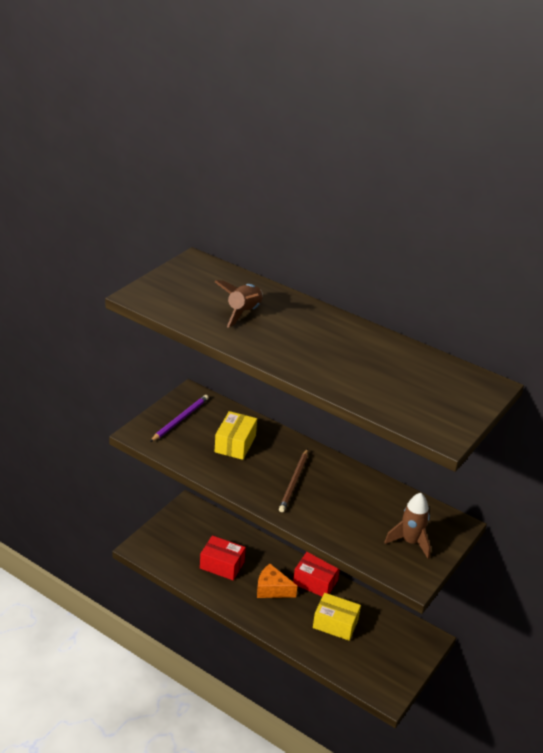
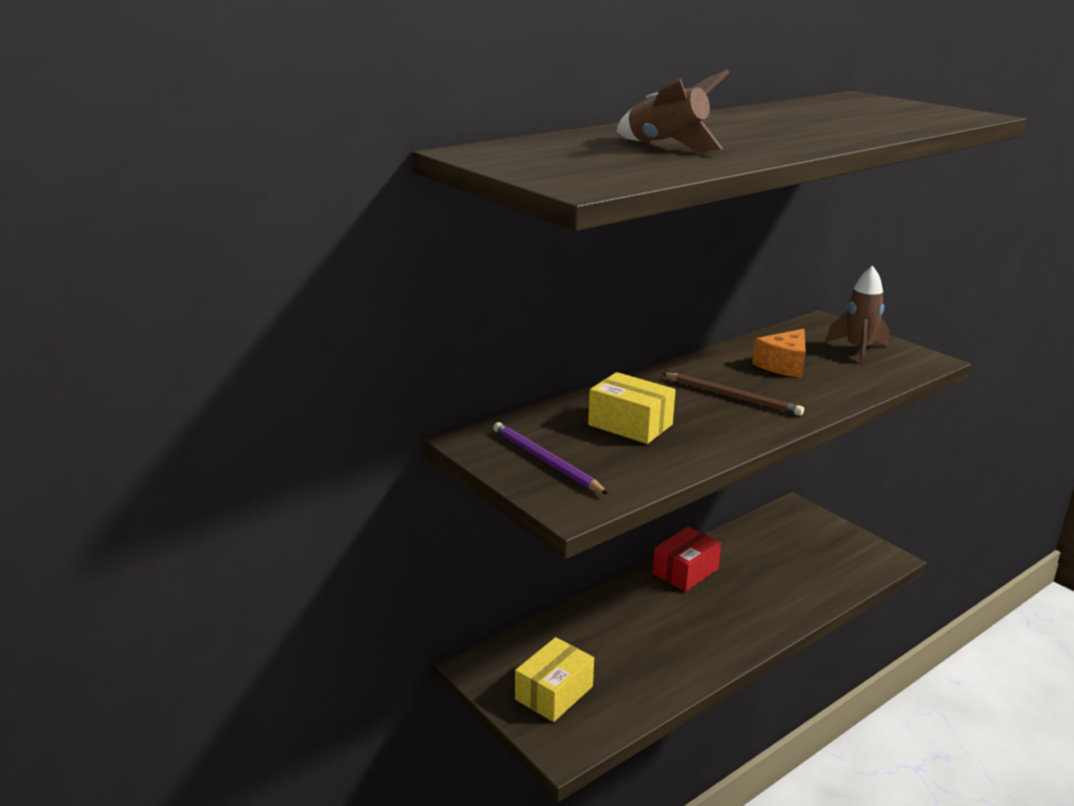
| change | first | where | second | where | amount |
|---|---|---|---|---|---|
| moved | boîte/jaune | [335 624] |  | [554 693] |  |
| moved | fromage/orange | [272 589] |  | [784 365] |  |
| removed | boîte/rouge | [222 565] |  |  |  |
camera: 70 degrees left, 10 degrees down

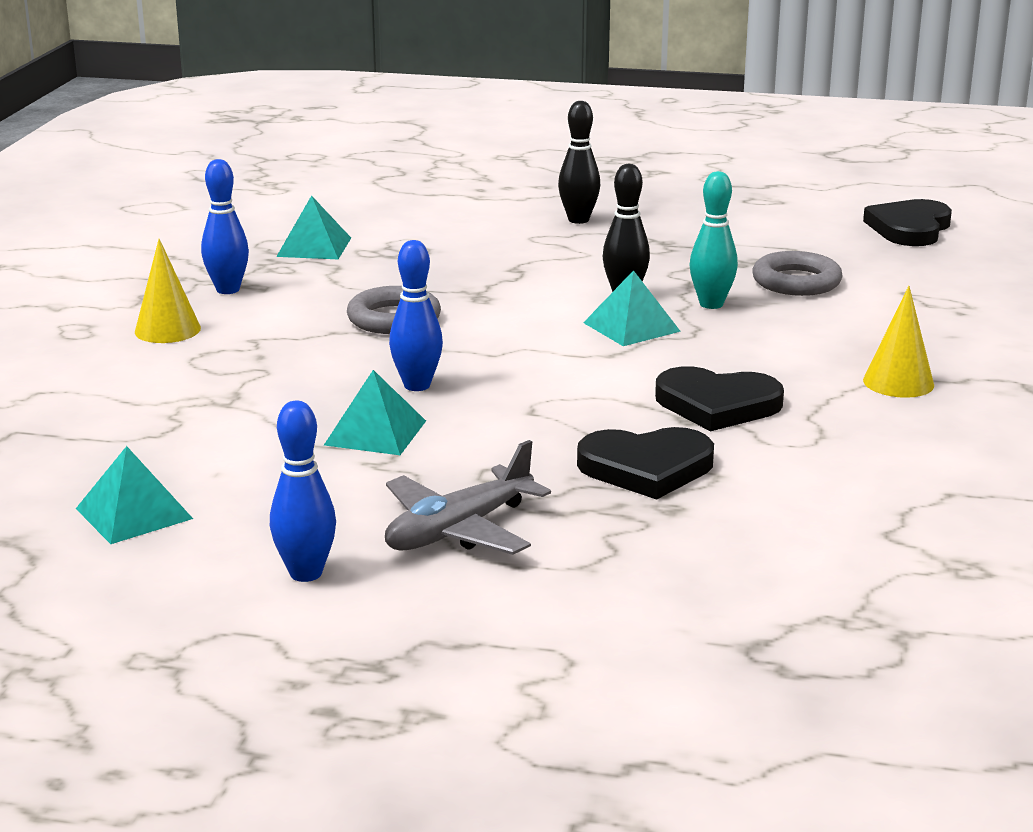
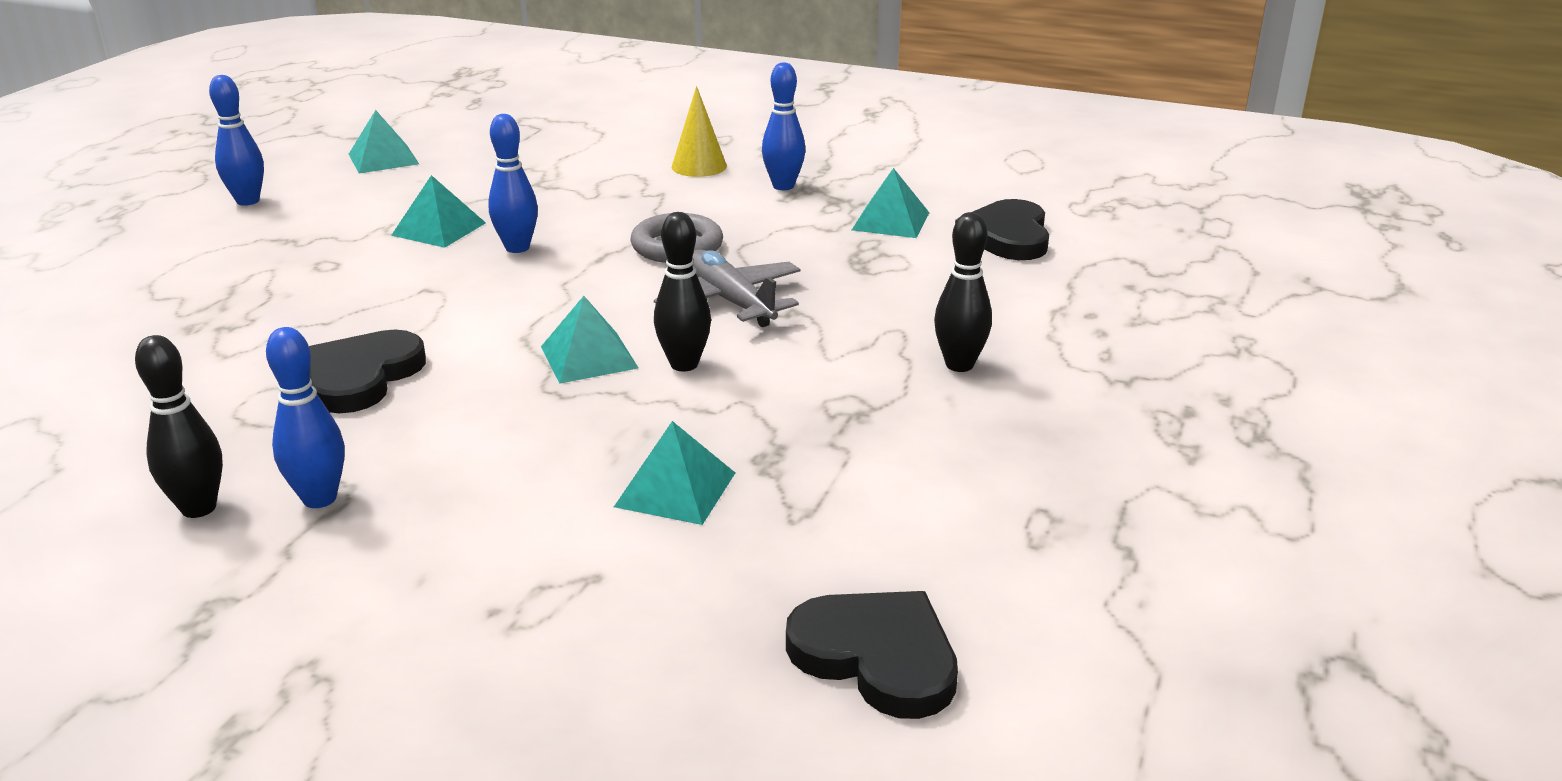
| change | first | where | second | where | amount |
|---|---|---|---|---|---|
| added |  |  | quille/noir | [199 508] |  |
| replaced | cône/jaune | [898 382] | quille/bleu | [320 498] |  |
| replaced | anneau/gris | [796 282] | pyramide/turquoise | [675 489] |  |
| moved | avion/gris | [459 530] |  | [730 301] |  |
| moved | cœur/noir | [646 468] |  | [1007 236] |  |
| removed | quille/turquoise | [711 304] |  |  |  |
camera: 100 degrees right, 5 degrees up

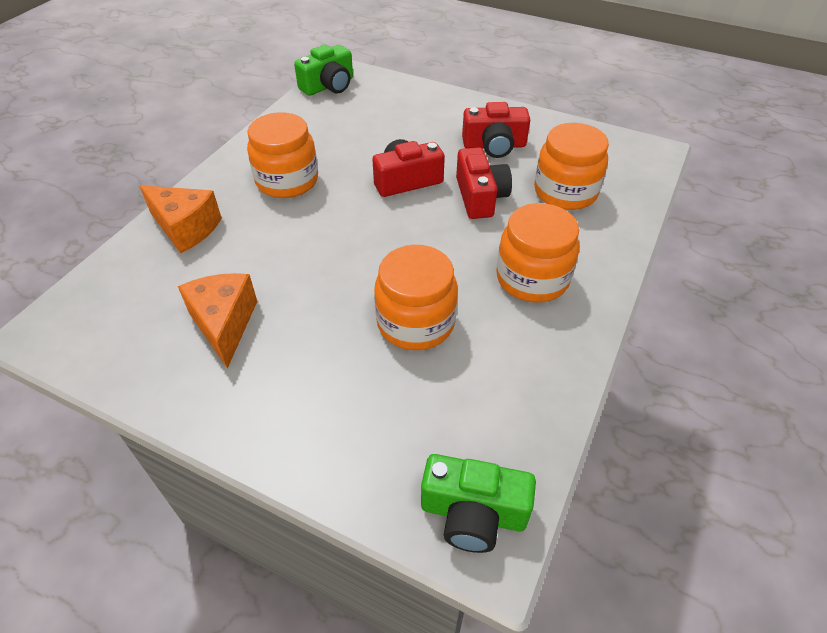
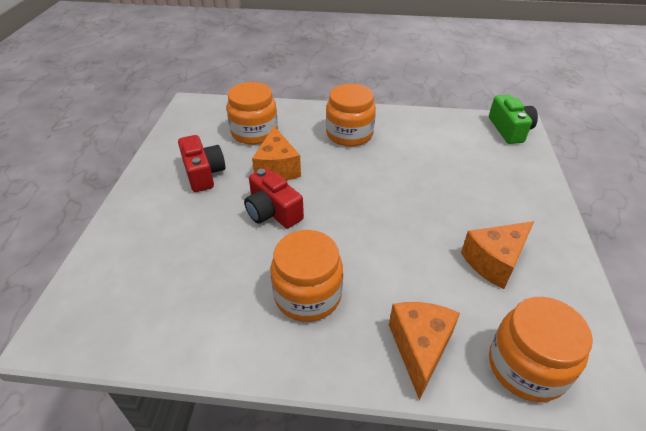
| change | first | where | second | where | amount |
|---|---|---|---|---|---|
| replaced | appareil photo/rouge | [480 197] | fromage/orange | [277 168] |  |
| moved | bocal/orange | [415 322] |  | [526 367] |  |
| removed | appareil photo/vert | [328 86] |  |  |  |
camera: 110 degrees left, 5 degrees down

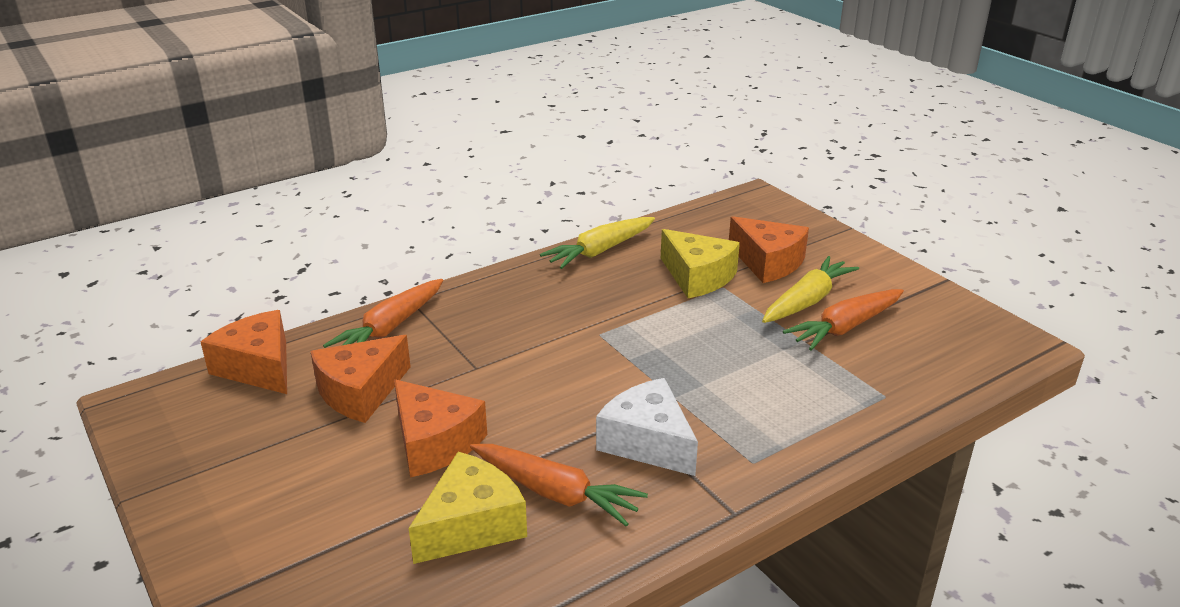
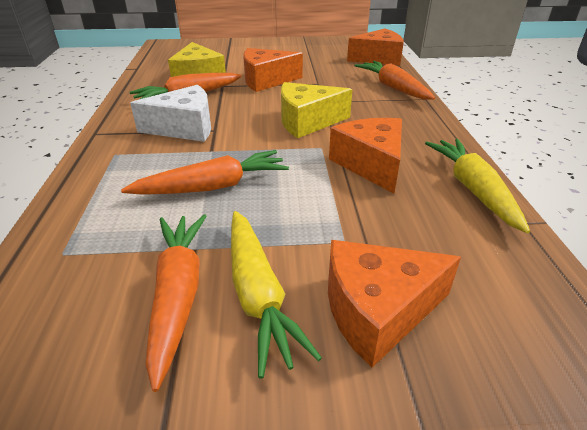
| change | first | where | second | where | amount |
|---|---|---|---|---|---|
| added |  |  | carotte/orange | [213 187] |  |
| moved | fromage/jaune | [697 277] |  | [307 122] |  |
| moved | fromage/orange | [360 392] |  | [371 164] |  |
camera: 120 degrees right, 5 degrees up

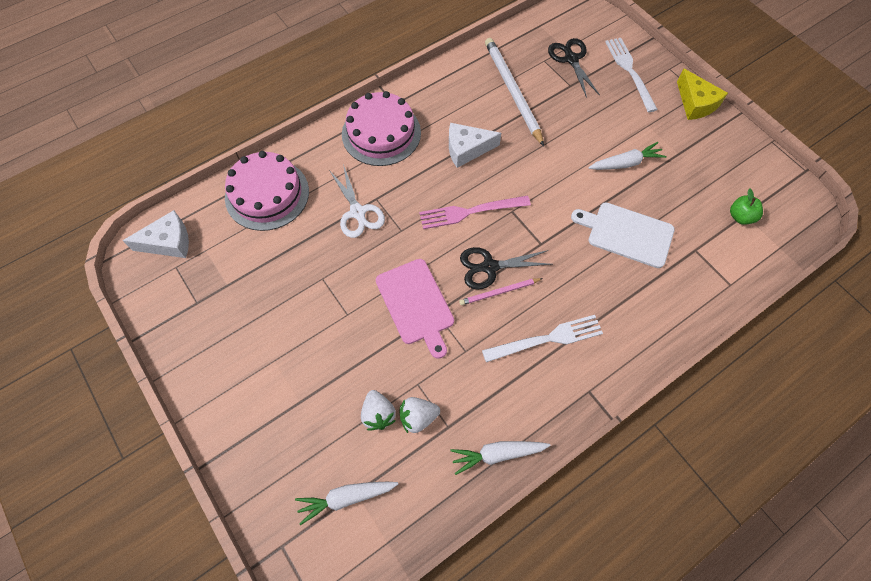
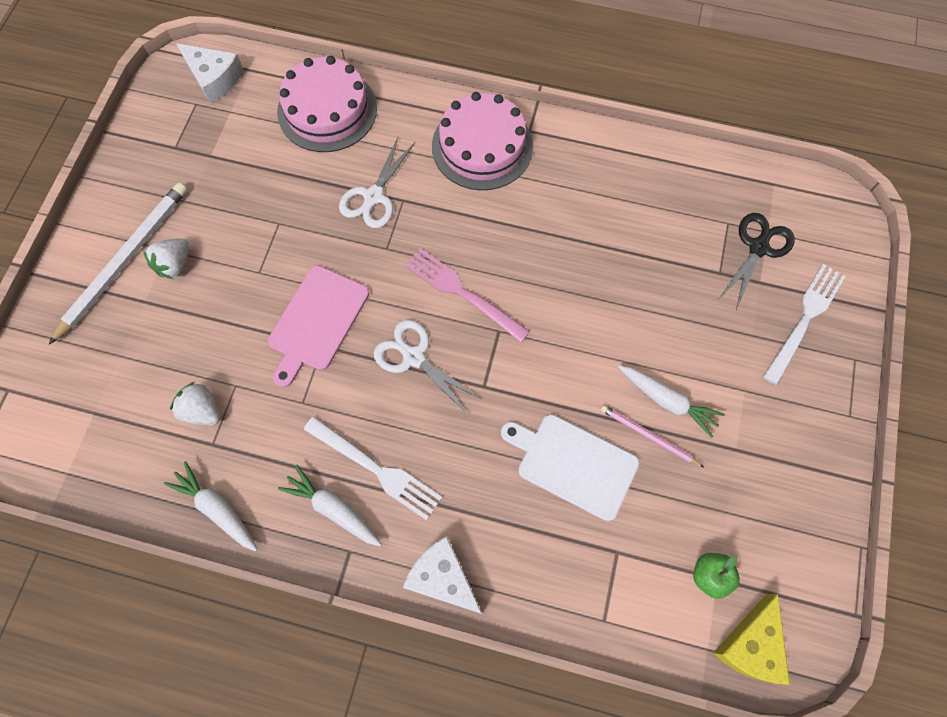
| change | first | where | second | where | amount |
|---|---|---|---|---|---|
| moved | crayon/blanc | [512 91] |  | [125 260] |  |
| moved | fraise/blanc | [378 414] |  | [175 264] |  |
| moved | carotte/blanc | [346 498] |  | [333 509] |  |
| recoloured | ciseaux/noir | [490 267] | ciseaux/blanc | [414 357] |  |
| moved | fromage/blanc | [467 149] |  | [443 578] |  |
| turned | planche à découper/blanc | [627 233] |  | [573 464] | 45 degrees counterclockwise |
| moved | crayon/rose | [499 292] |  | [648 436] |  |
| moved | fromage/jaune | [695 103] |  | [751 645] |  |
camera: 50 degrees right, 5 degrees up

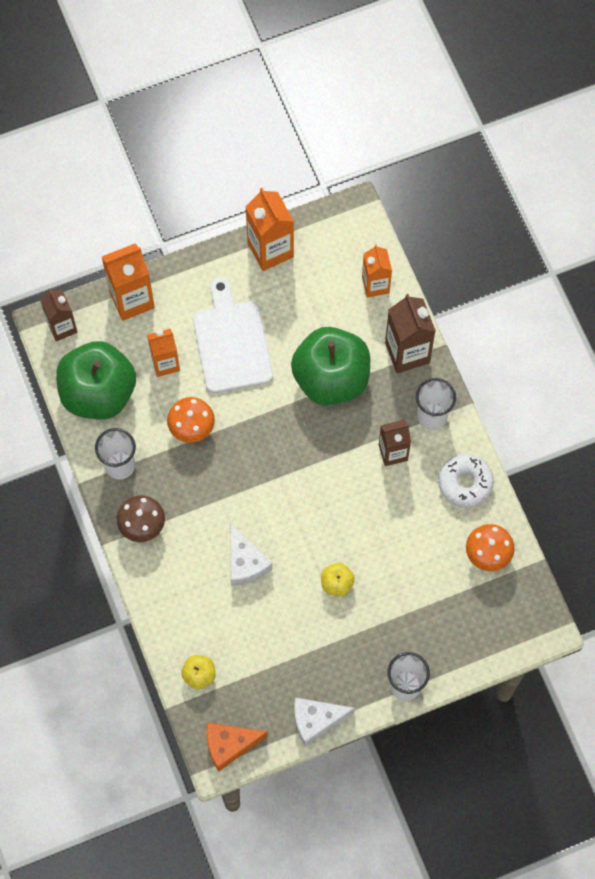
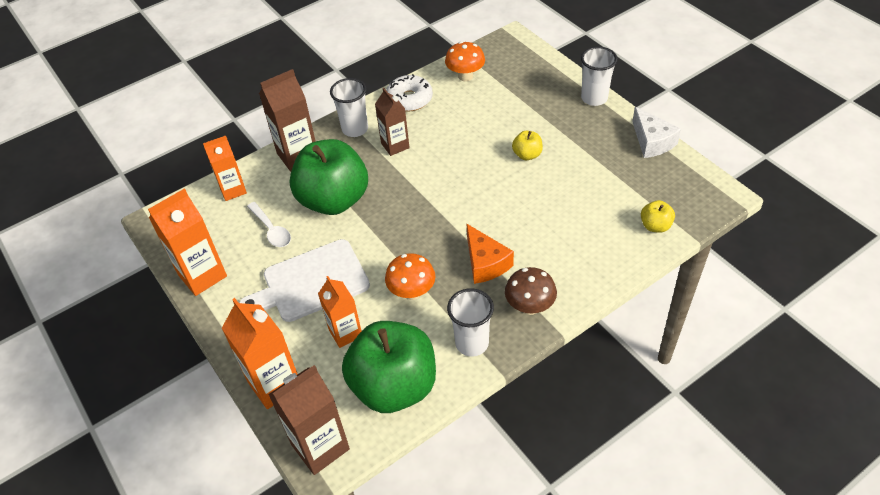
| change | first | where | second | where | amount |
|---|---|---|---|---|---|
| added |  |  | cuillère/blanc | [271 230] |  |
| resized | brique de lait/marron | [62 327] |  | [320 447] | x1.51 |
| moved | fromage/orange | [229 745] |  | [485 263] |  |
| removed | fromage/blanc | [245 563] |  |  |  |
camera: 100 degrees left, 20 degrees down

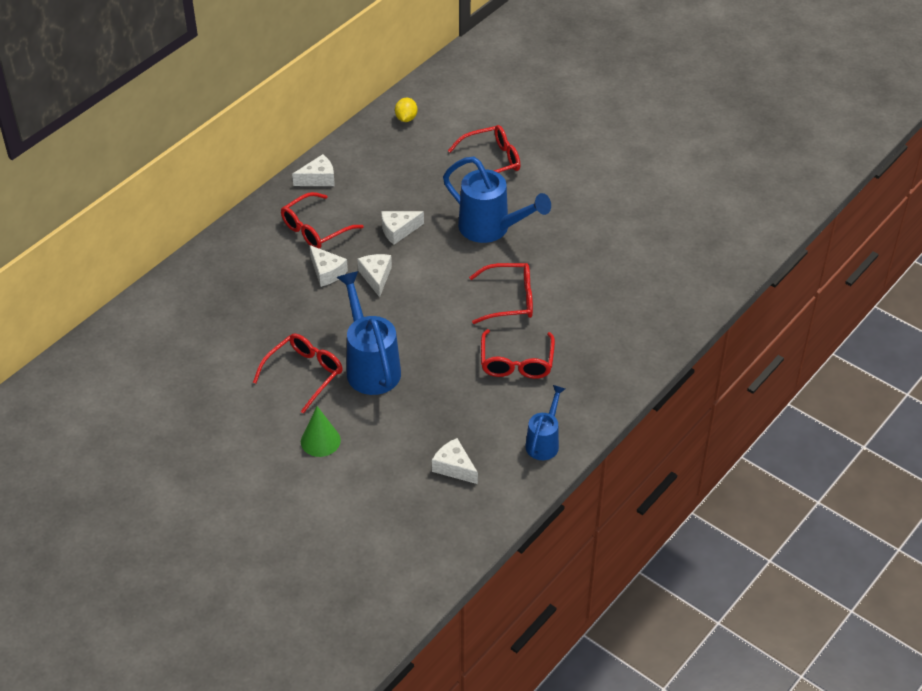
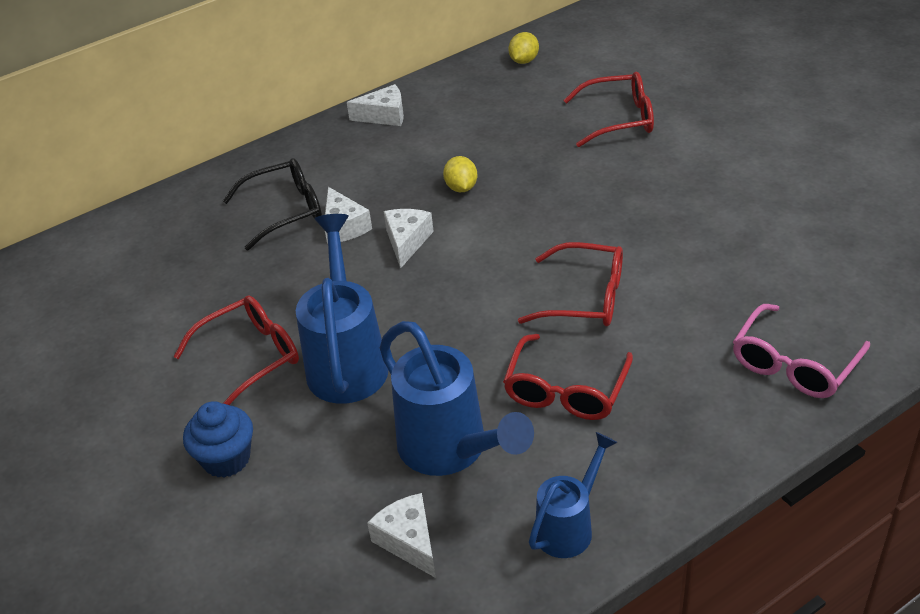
| change | first | where | second | where | amount |
|---|---|---|---|---|---|
| replaced | cône/vert | [320 441] | muffin/bleu | [226 459] |  |
| added |  |  | lunettes/noir | [285 211] |  |
| moved | arrosoir/bleu | [491 229] |  | [451 450] |  |
| replaced | fromage/blanc | [398 231] | citron/jaune | [461 187] |  |
| added |  |  | lunettes/rose | [794 364] |  |
| removed | lunettes/rouge | [315 229] |  |  |  |
camera: 20 degrees right, 5 degrees down

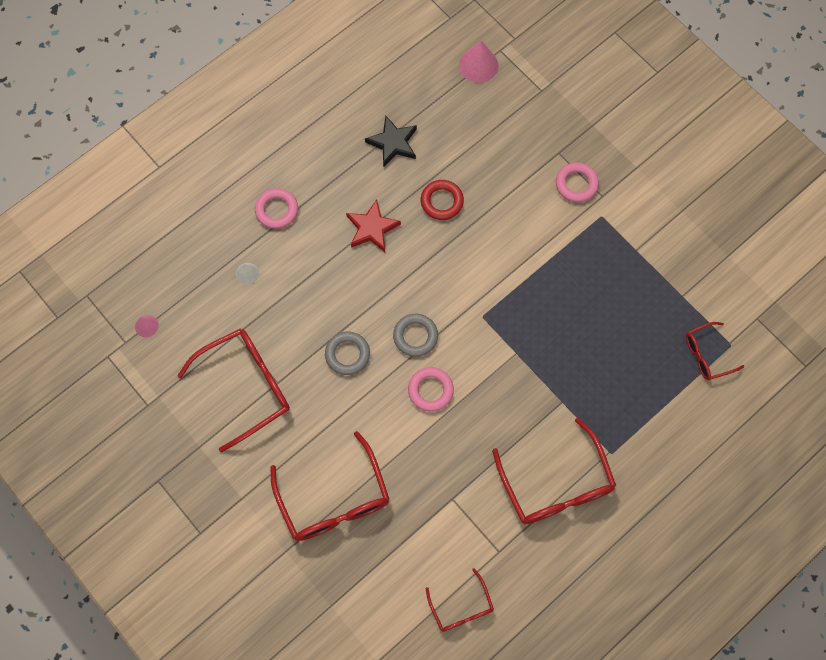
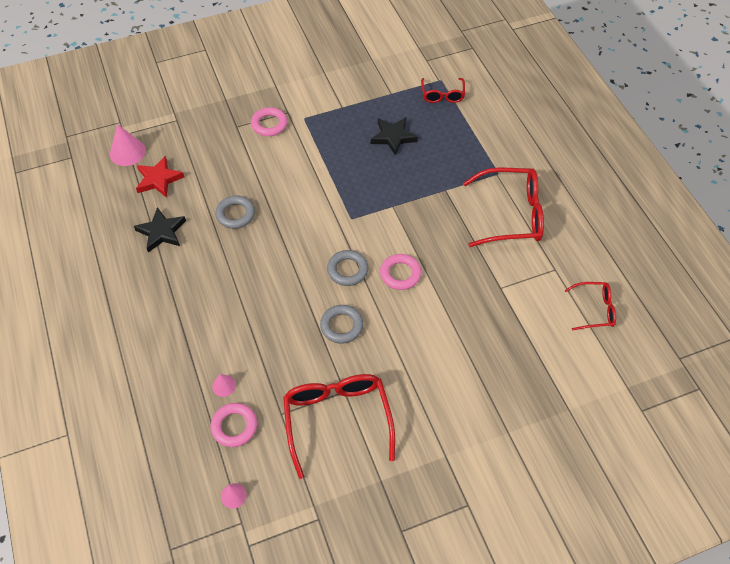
| change | first | where | second | where | amount |
|---|---|---|---|---|---|
| moved | étoile/rouge | [372 228] |  | [158 179] |  |
| moved | anneau/rose | [277 210] |  | [234 426] |  |
| recoloured | cône/blanc | [247 273] | cône/rose | [224 385] |  |
| recoloured | anneau/rouge | [442 201] | anneau/gris | [235 214] |  |
| added |  |  | étoile/noir | [393 137] |  |
| removed | lunettes/rouge | [334 499] |  |  |  |
camera: 70 degrees left, 15 degrees down

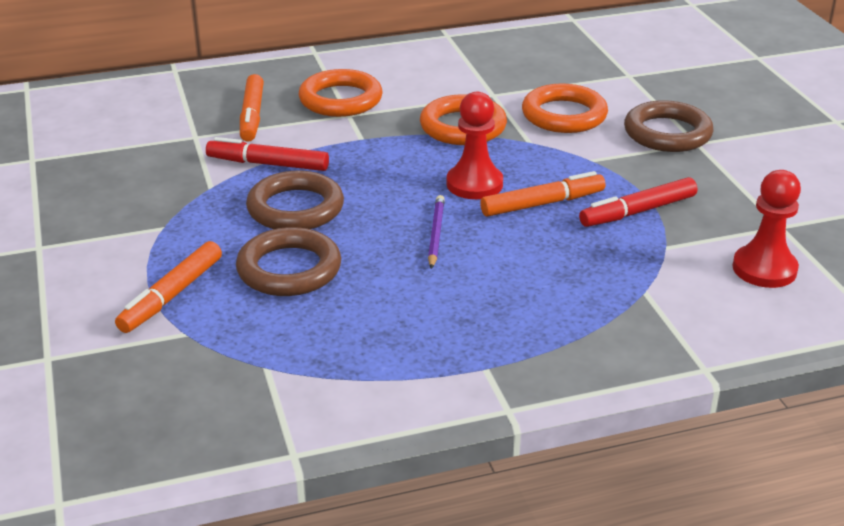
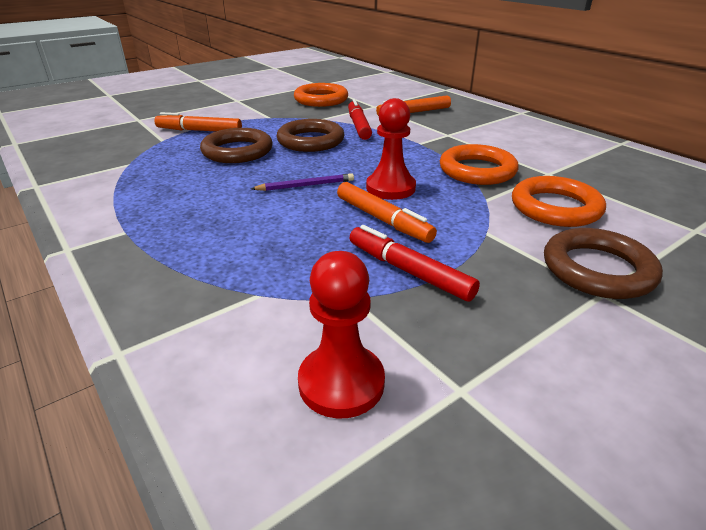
| change | first | where | second | where | amount |
|---|---|---|---|---|---|
| moved | anneau/orange | [340 100] |  | [321 99] |  |
camera: 70 degrees right, 0 degrees up

